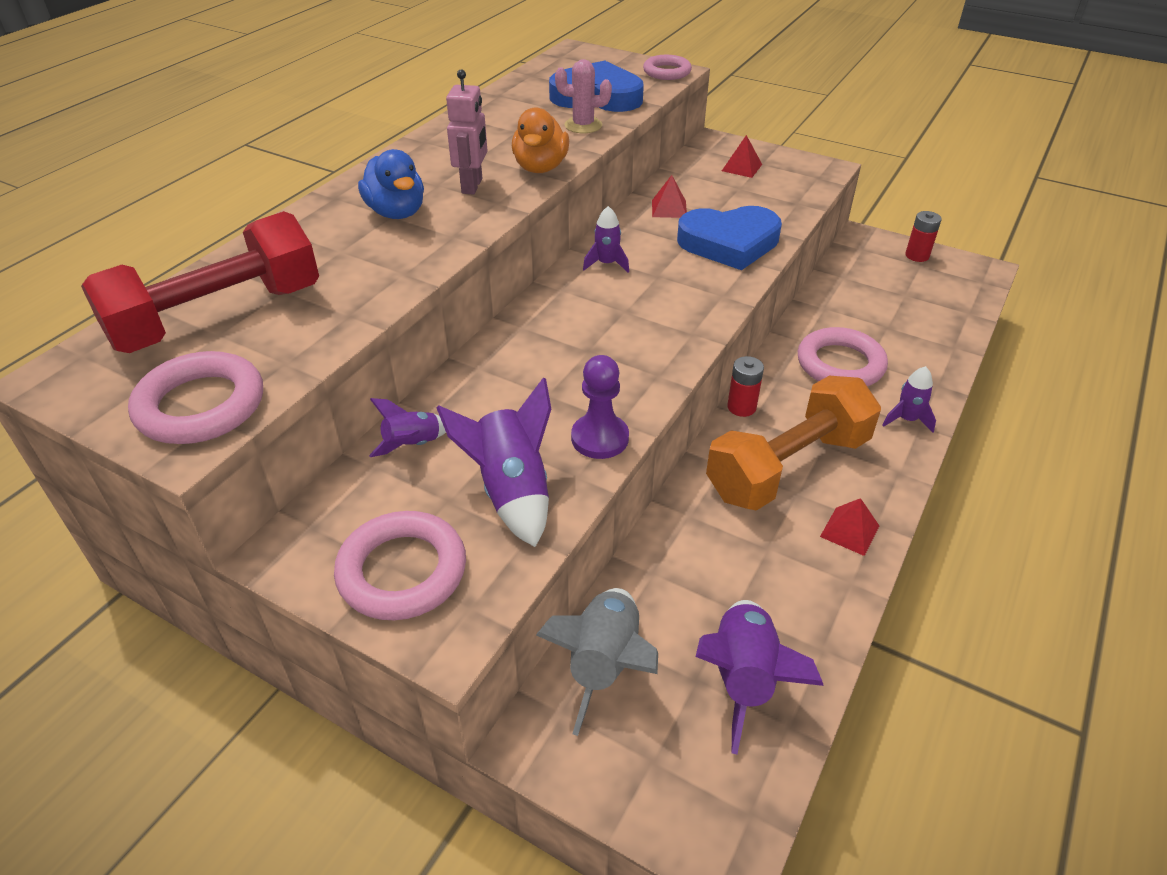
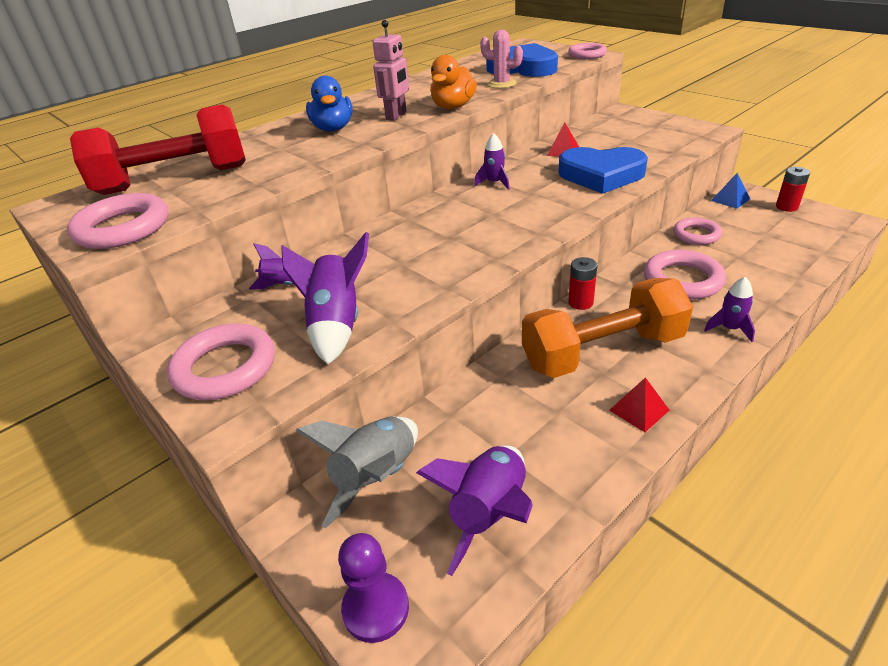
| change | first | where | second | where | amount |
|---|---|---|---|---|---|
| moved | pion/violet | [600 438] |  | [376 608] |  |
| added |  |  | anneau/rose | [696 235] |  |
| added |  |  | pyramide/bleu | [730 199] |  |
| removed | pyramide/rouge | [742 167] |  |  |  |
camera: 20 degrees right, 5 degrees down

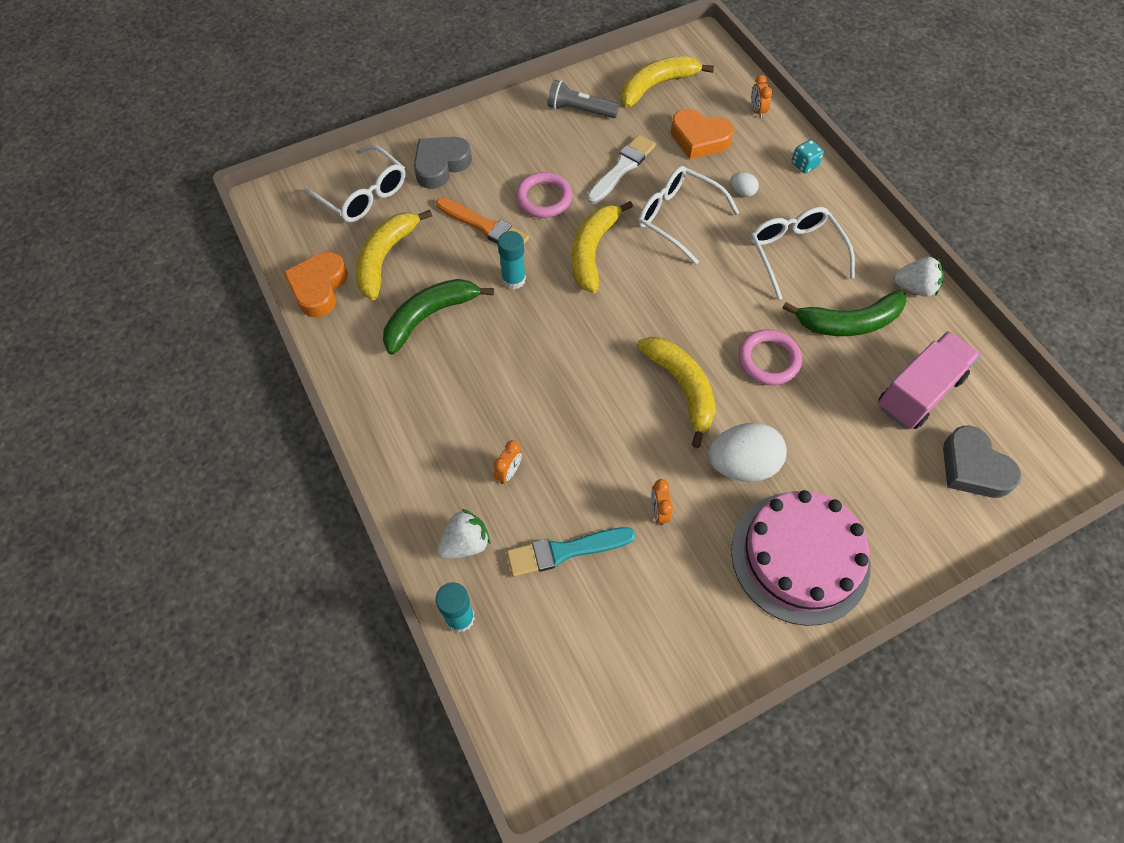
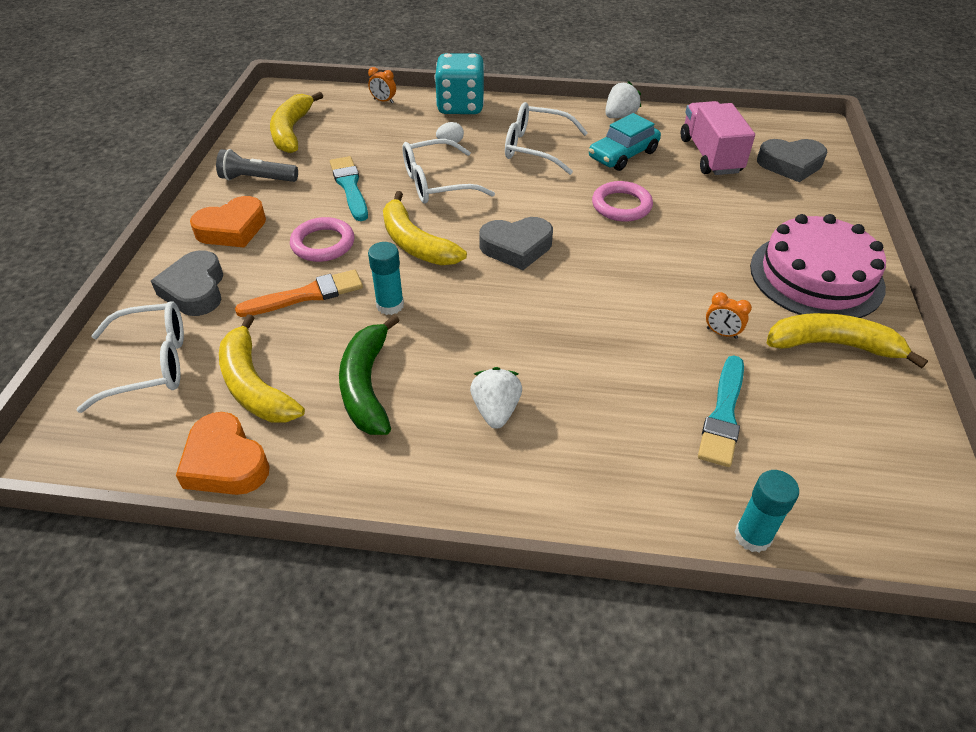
| change | first | where | second | where | amount |
|---|---|---|---|---|---|
| moved | cœur/orange | [699 139] |  | [232 229] |  |
| turned | lampe de poche/gris | [580 110] |  | [257 179] | 45 degrees clockwise |
| recoloured | pinceau/blanc | [622 168] | pinceau/turquoise | [350 187] |  |
| resized | dé/turquoise | [804 165] |  | [460 106] | x2.24 |
| moved | fraise/blanc | [465 543] |  | [496 410] |  |
| added |  |  | cœur/gris | [516 247] |  |
| replaced | banane/vert | [849 322] | voiture/turquoise | [623 155] |  |
| moved | banane/jaune | [682 388] |  | [832 345] |  |
| removed | réveil/orange | [509 472] |  |  |  |
| removed | œuf/blanc | [742 465] |  |  |  |
camera: 55 degrees left, 15 degrees down

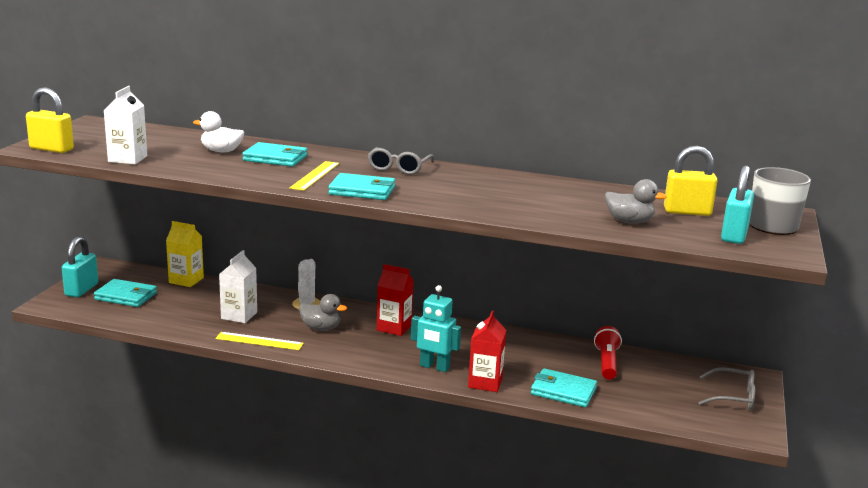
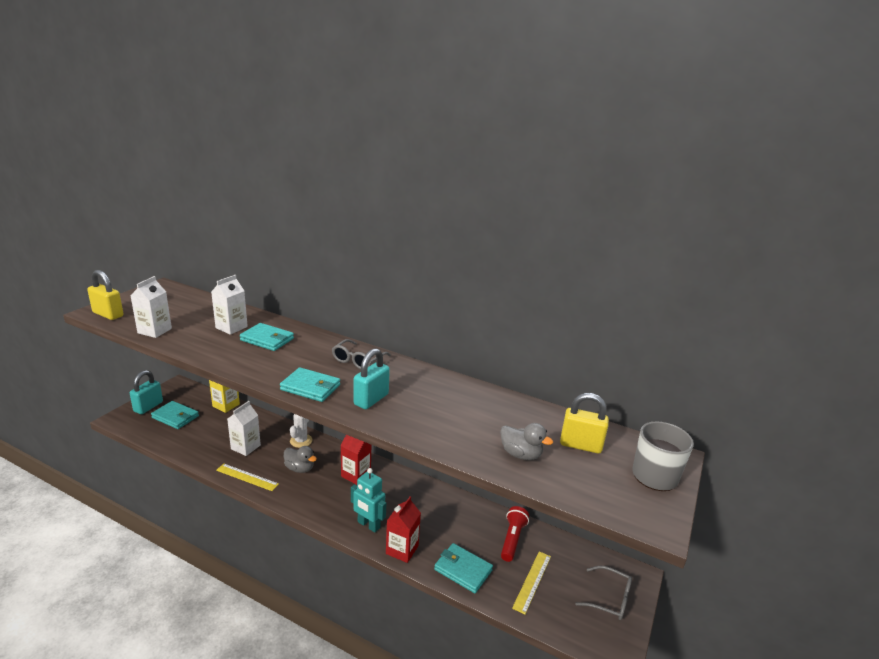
| change | first | where | second | where | amount |
|---|---|---|---|---|---|
| replaced | canard/blanc | [221 151] | brique de lait/blanc | [231 327] |  |
| moved | cadenas/turquoise | [734 235] |  | [371 399] |  |
| moved | règle/jaune | [315 175] |  | [532 581] |  |
camera: 10 degrees right, 5 degrees up

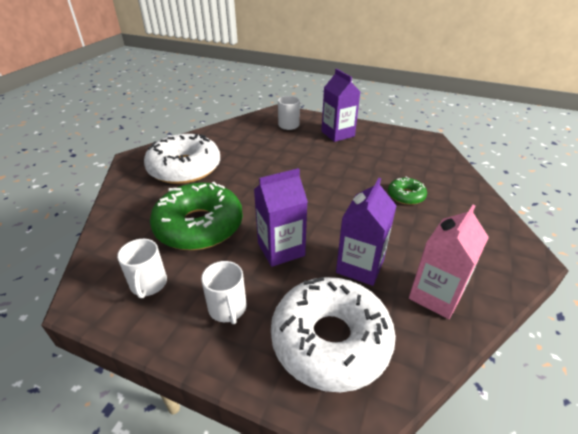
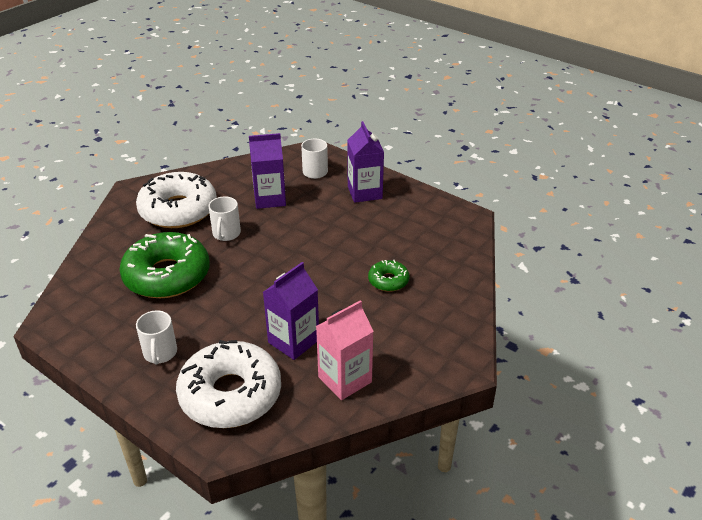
| change | first | where | second | where | amount |
|---|---|---|---|---|---|
| moved | tasse/blanc | [148 284] |  | [226 234] |  |
| moved | brique de lait/violet | [281 249] |  | [269 199] |  |
camera: 15 degrees right, 0 degrees up

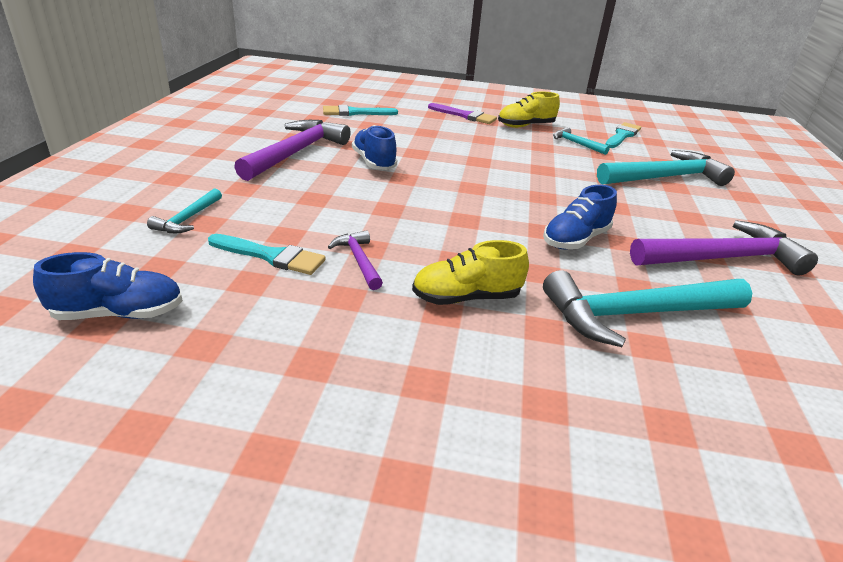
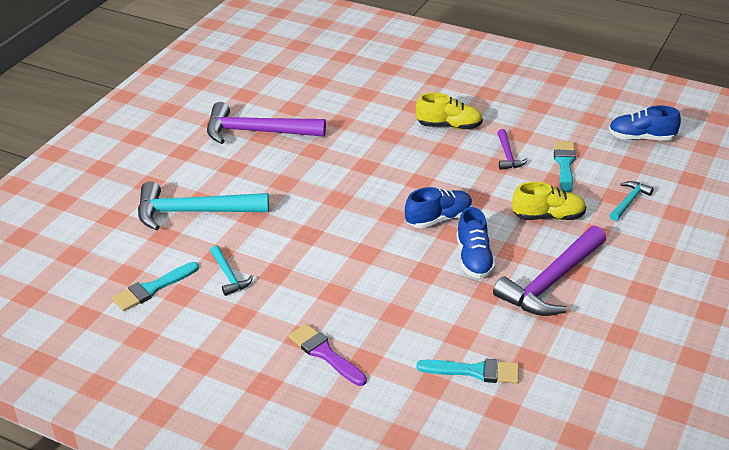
| change | first | where | second | where | amount |
|---|---|---|---|---|---|
| moved | chaussure/bleu | [575 240] |  | [439 219] |  |
| moved | chaussure/jaune | [525 126] |  | [548 216] |  |
| turned | pinceau/turquoise | [271 256] |  | [564 164] | 60 degrees clockwise |
| removed | marteau/turquoise | [635 314] |  |  |  |
camera: 160 degrees left, 5 degrees up

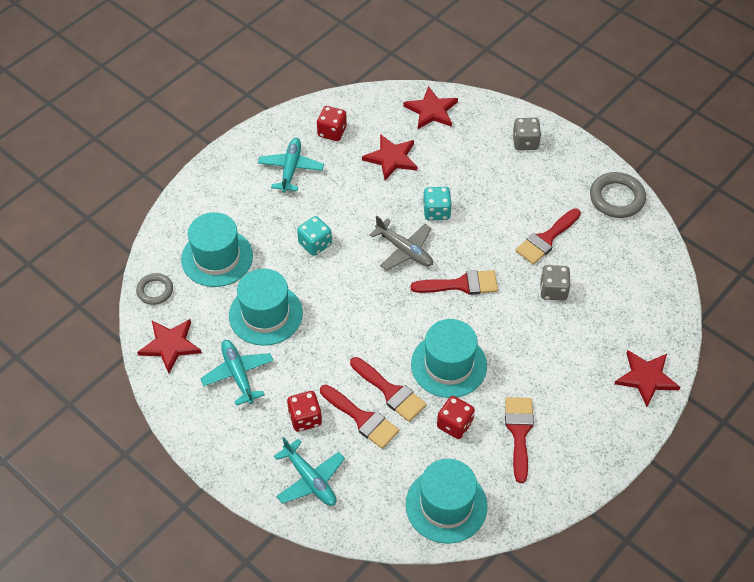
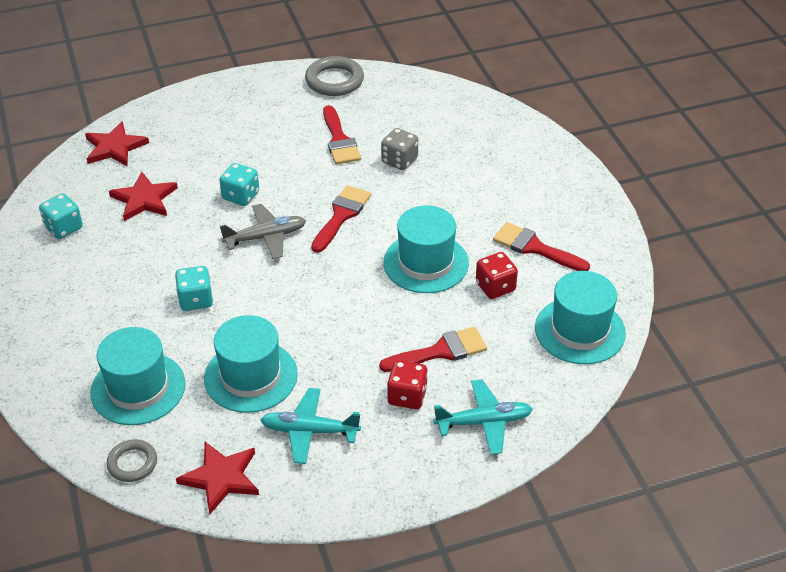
| change | first | where | second | where | amount |
|---|---|---|---|---|---|
| recoloured | dé/rouge | [332 132] | dé/turquoise | [64 228] |  |
| removed | avion/turquoise | [291 169] |  |  |  |
| removed | pinceau/rouge | [390 392] |  |  |  |
| removed | dé/gris | [525 142] |  |  |  |
| removed | étoile/rouge | [646 378] |  |  |  |
camera: 60 degrees left, 10 degrees down

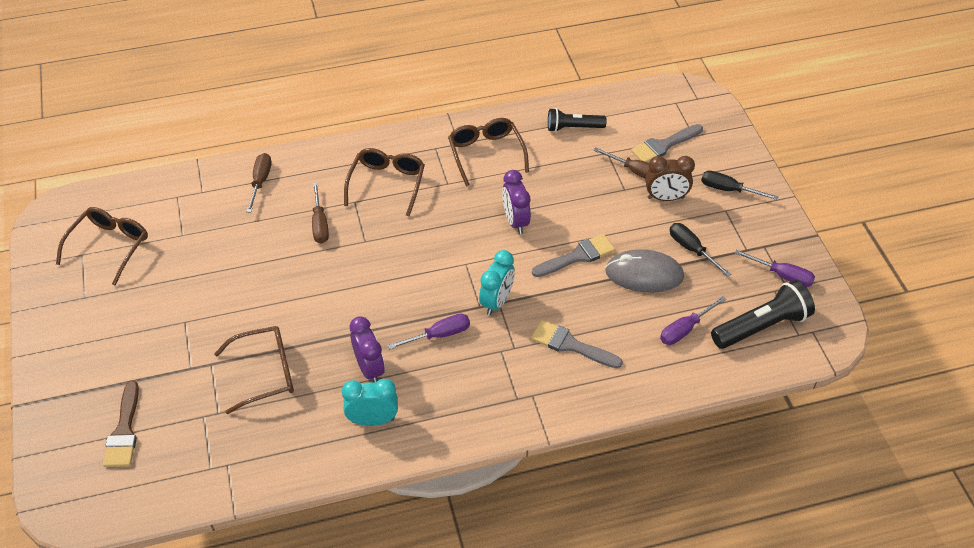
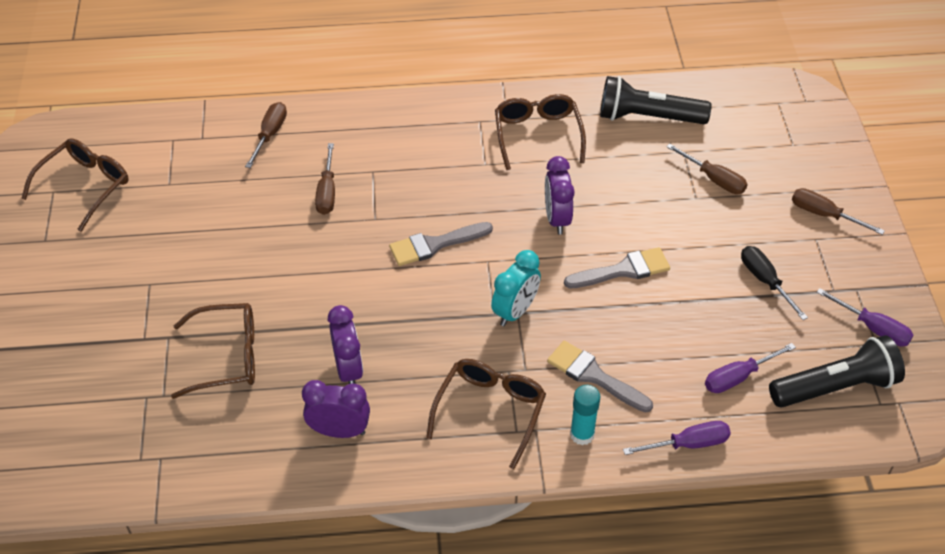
| change | first | where | second | where | amount |
|---|---|---|---|---|---|
| recoloured | réveil/turquoise | [373 420] | réveil/violet | [339 431] |  |
| moved | pinceau/gris | [664 145] |  | [435 244] |  |
| moved | lunettes/marron | [387 184] |  | [490 411] |  |
| added |  |  | bâton de colle/turquoise | [582 434] |  |
| resized | lampe de poche/noir | [573 128] |  | [648 117] | x1.55 |
| moved | tournevis/violet | [439 335] |  | [688 444] |  |
| recoloured | tournevis/noir | [728 190] | tournevis/marron | [824 215] |  |
| removed | pinceau/marron | [124 431] |  |  |  |
| removed | souris/gris | [644 274] |  |  |  |
| removed | réveil/marron | [665 198] |  |  |  |
camera: 10 degrees right, 0 degrees up

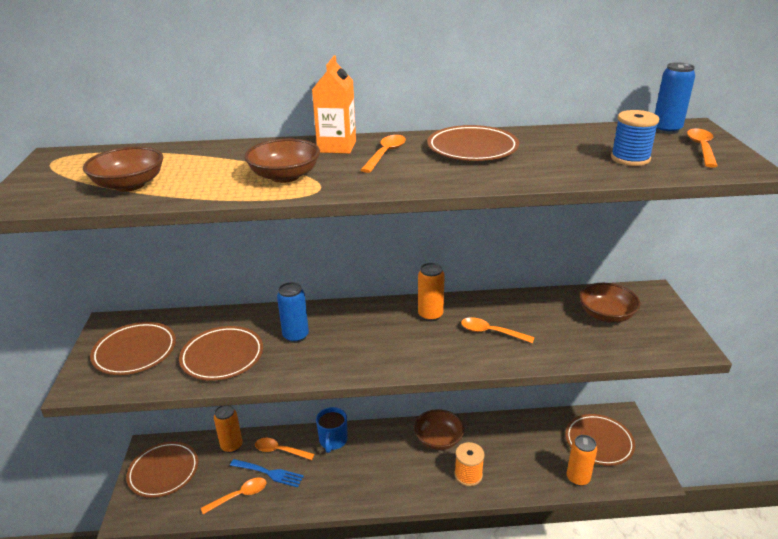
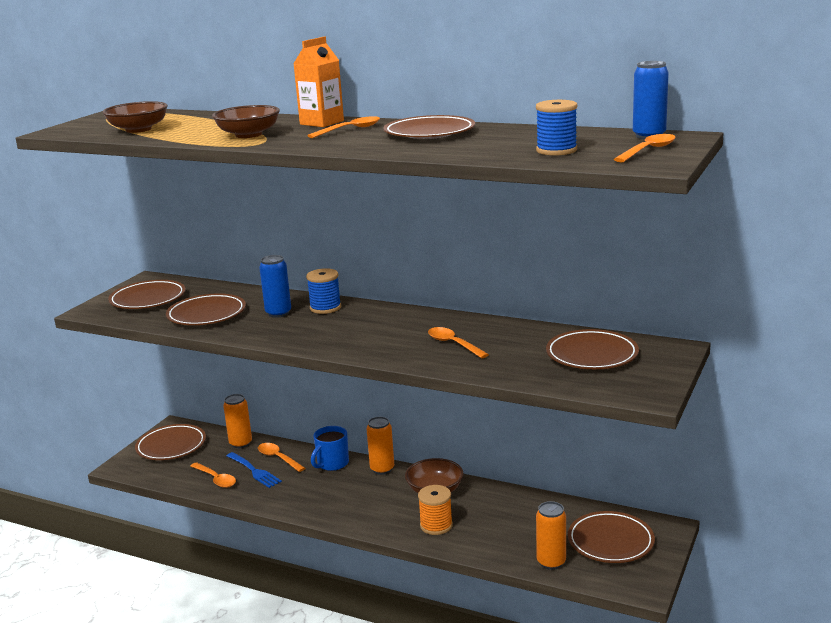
| change | first | where | second | where | amount |
|---|---|---|---|---|---|
| turned | cuillère/orange | [239 495] |  | [216 479] | 45 degrees clockwise |
| added |  |  | bobine/bleu | [325 308] |  |
| moved | canette/orange | [430 315] |  | [382 469] |  |
| replaced | bol/marron | [606 315] | assiette/marron | [592 355] |  |
camera: 30 degrees right, 10 degrees down

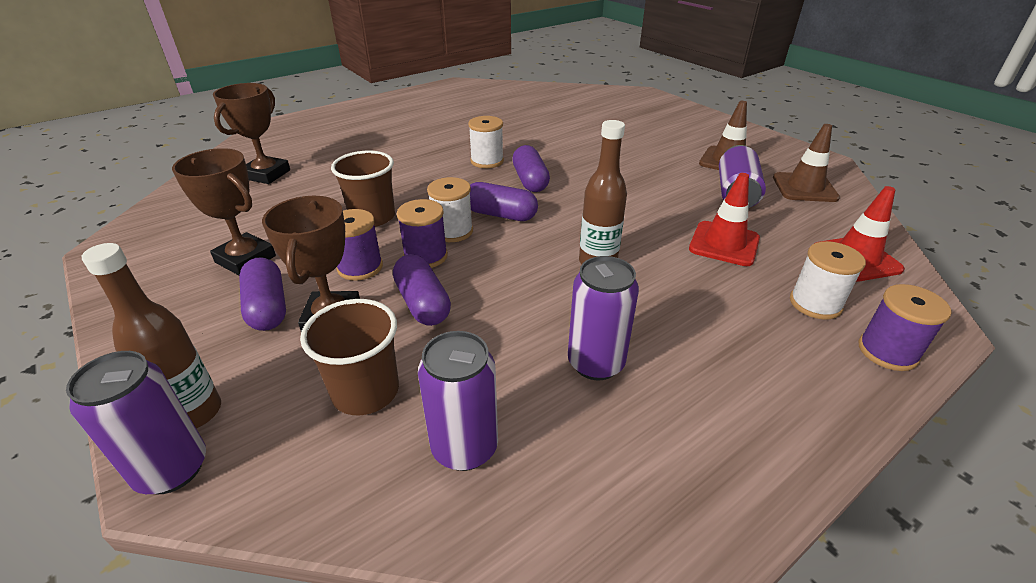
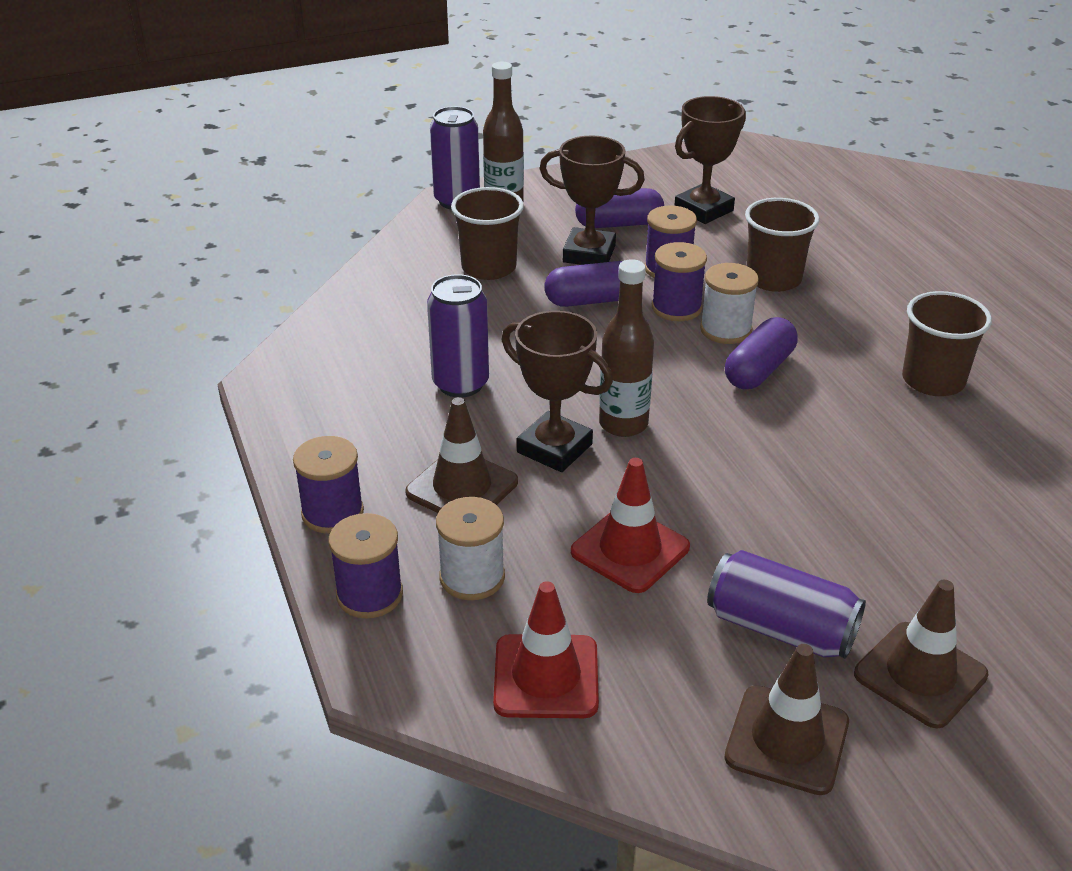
| change | first | where | second | where | amount |
|---|---|---|---|---|---|
| added |  |  | bobine/violet | [332 513] |  |
| added |  |  | cône de chantier/marron | [462 487] |  |
| moved | trophée/marron | [266 174] |  | [554 448] |  |
| replaced | bobine/blanc | [487 161] | gobelet/marron | [933 380] |  |
| removed | canette/violet | [464 447] |  |  |  |
| removed | gélule/violet | [530 180] |  |  |  |
camera: 105 degrees right, 0 degrees up

